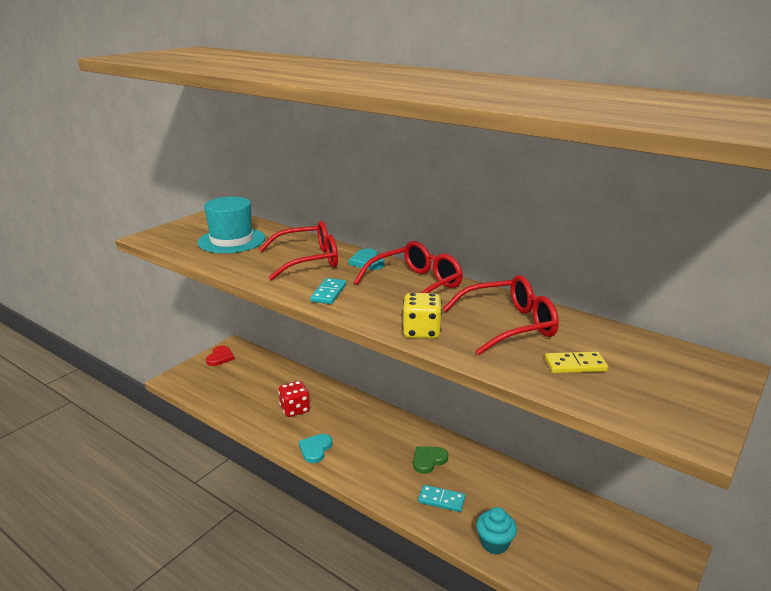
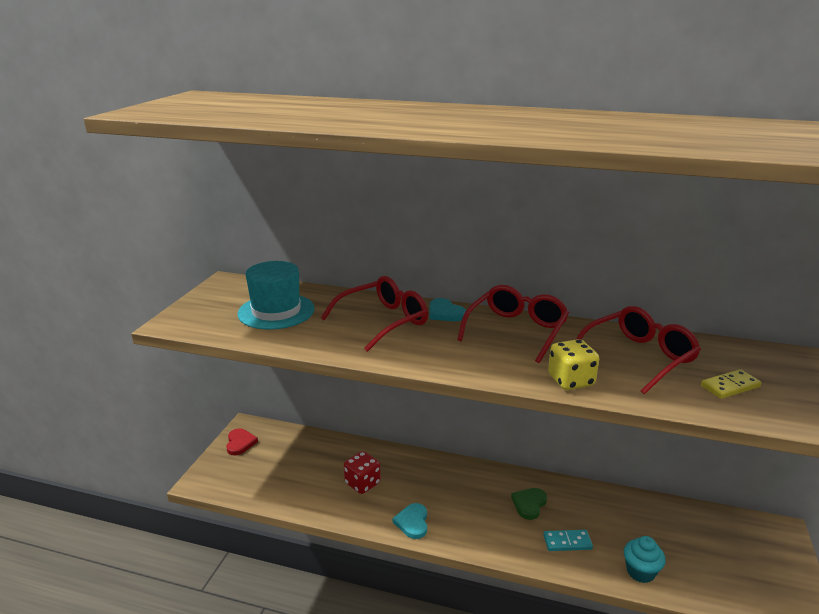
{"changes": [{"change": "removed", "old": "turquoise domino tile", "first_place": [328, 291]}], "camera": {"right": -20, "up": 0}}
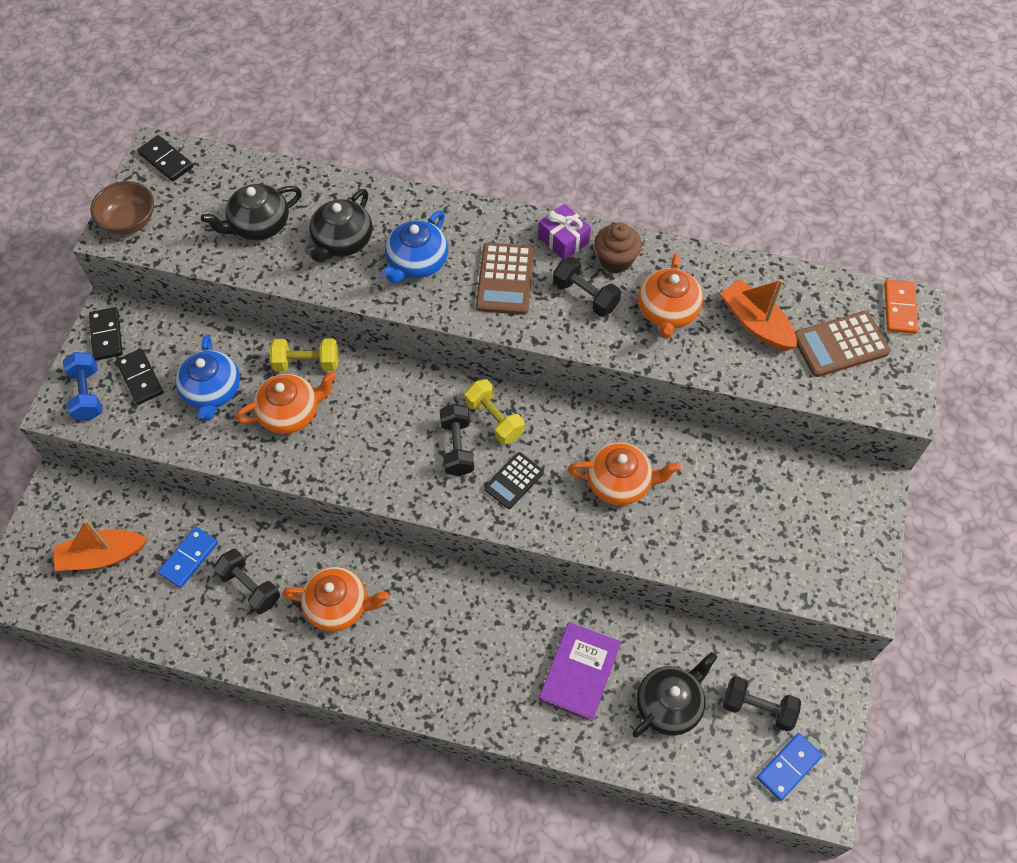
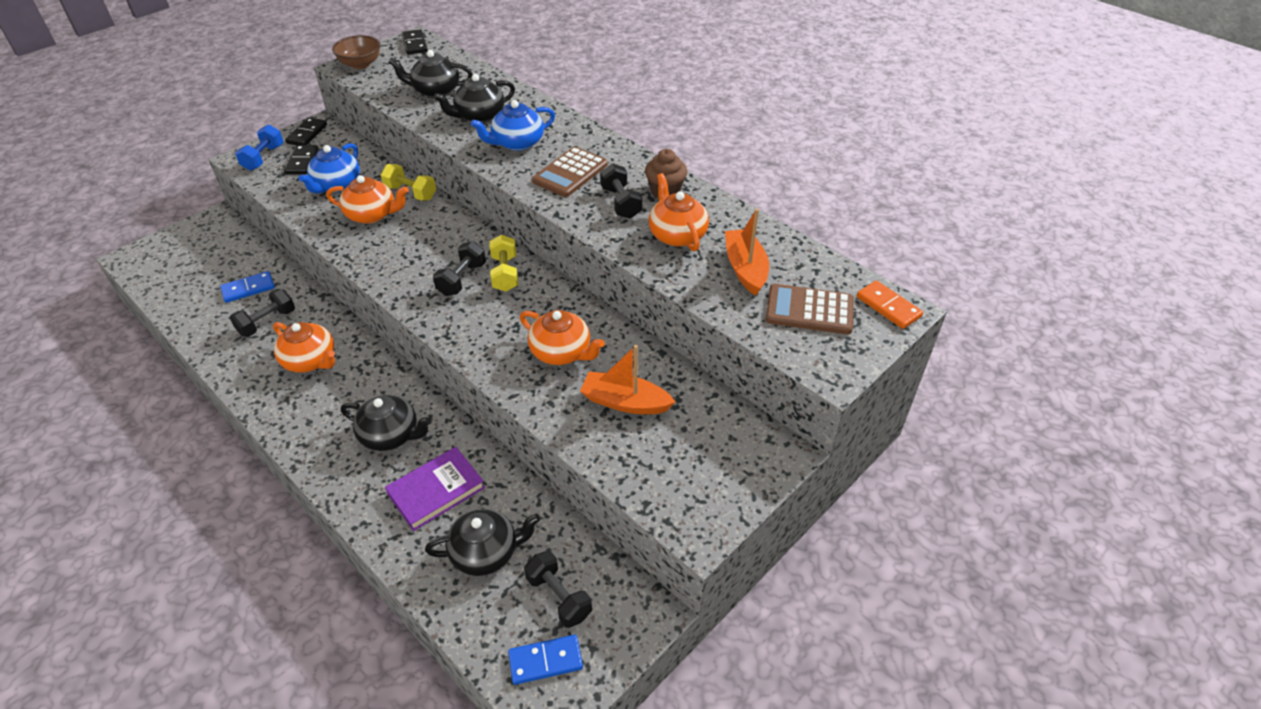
{"changes": [{"change": "removed", "old": "jet-black calculator", "first_place": [514, 480]}, {"change": "removed", "old": "purple wrapped gift", "first_place": [564, 231]}, {"change": "added", "new": "jet-black teapot", "second_place": [386, 423]}, {"change": "moved", "old": "orange-coloured toy boat", "first_place": [100, 545], "second_place": [628, 379]}, {"change": "turned", "old": "jet-black hand weight", "first_place": [247, 581], "second_place": [262, 313], "degrees": 60}, {"change": "turned", "old": "orange-coloured teapot", "first_place": [670, 296], "second_place": [679, 212], "degrees": 120}, {"change": "turned", "old": "orange-coloured domino tile", "first_place": [901, 307], "second_place": [890, 304], "degrees": -75}], "camera": {"right": 30, "up": -15}}
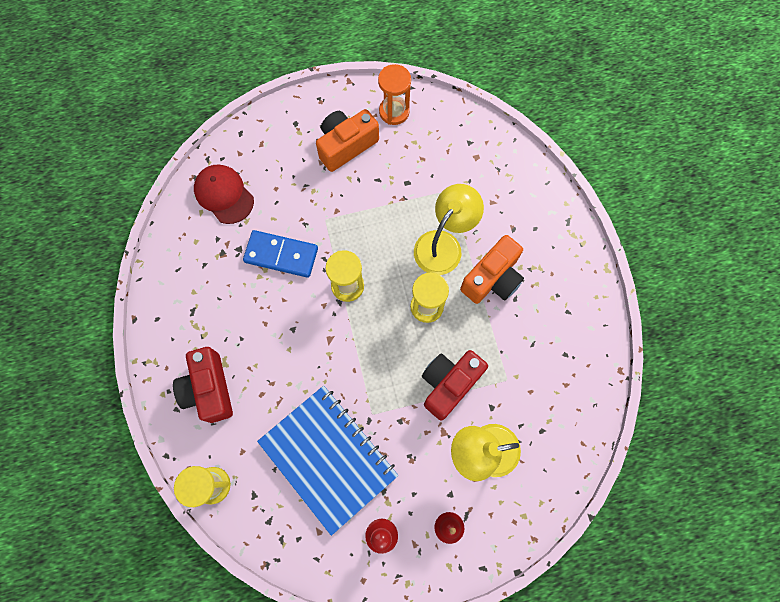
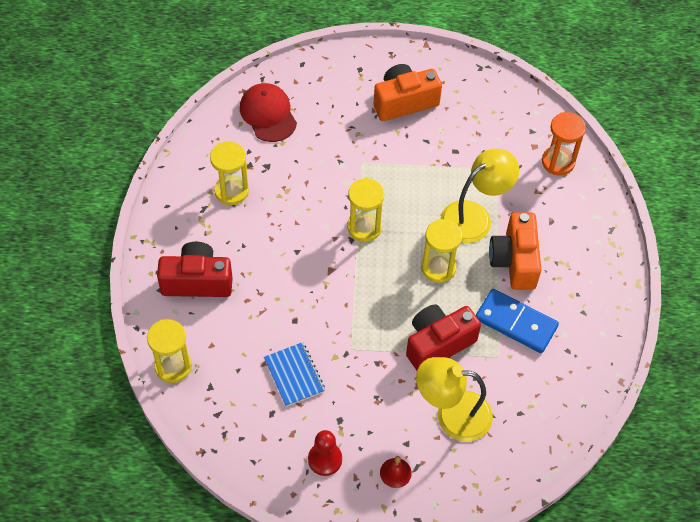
{"changes": [{"change": "added", "new": "yellow sandglass", "second_place": [229, 173]}, {"change": "moved", "old": "royal blue domino tile", "first_place": [280, 254], "second_place": [517, 321]}, {"change": "moved", "old": "orange-coloured sandglass", "first_place": [394, 94], "second_place": [564, 143]}, {"change": "turned", "old": "crimson camera", "first_place": [203, 385], "second_place": [195, 269], "degrees": 90}, {"change": "turned", "old": "orange-coloured camera", "first_place": [492, 269], "second_place": [515, 251], "degrees": 120}, {"change": "resized", "old": "royal blue notebook", "first_place": [327, 461], "second_place": [294, 374], "factor": 0.48}], "camera": {"right": 15, "up": -15}}
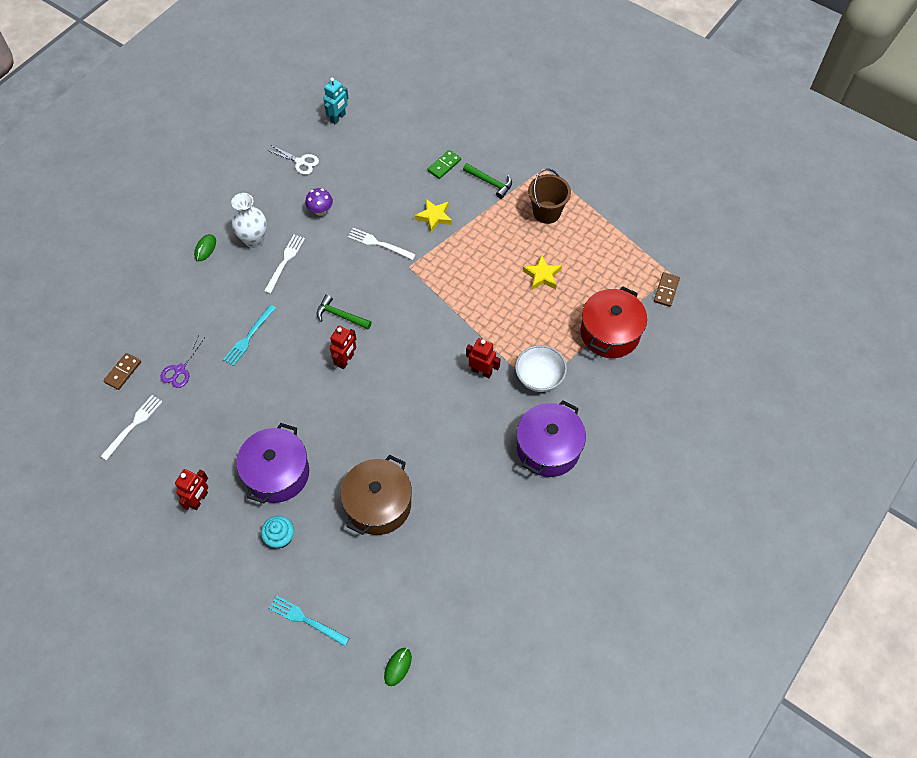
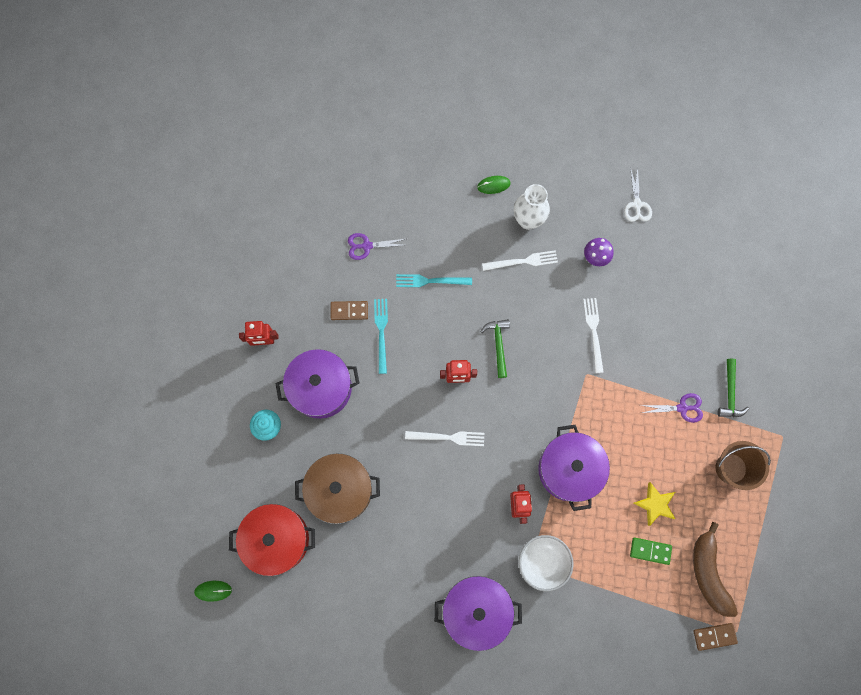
{"changes": [{"change": "removed", "old": "turquoise robot figure", "first_place": [336, 101]}, {"change": "removed", "old": "yellow star", "first_place": [433, 216]}, {"change": "added", "new": "purple stockpot", "second_place": [574, 468]}, {"change": "added", "new": "purple scissors", "second_place": [671, 408]}, {"change": "added", "new": "dark brown banana", "second_place": [715, 569]}, {"change": "moved", "old": "pure white table fork", "first_place": [131, 428], "second_place": [444, 438]}, {"change": "moved", "old": "dark brown domino tile", "first_place": [122, 371], "second_place": [349, 310]}, {"change": "moved", "old": "turquoise table fork", "first_place": [309, 621], "second_place": [381, 336]}, {"change": "moved", "old": "leaf-green domino tile", "first_place": [444, 164], "second_place": [651, 551]}, {"change": "moved", "old": "crimson stockpot", "first_place": [613, 322], "second_place": [272, 540]}], "camera": {"right": 60, "up": 15}}
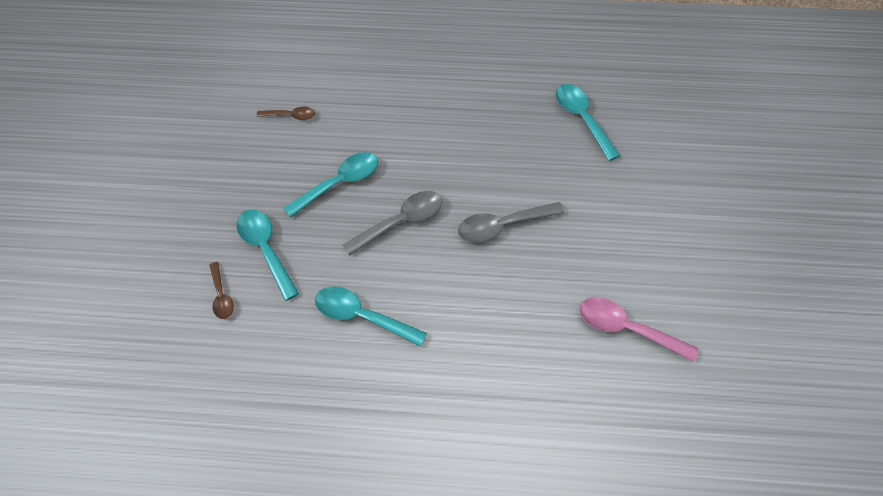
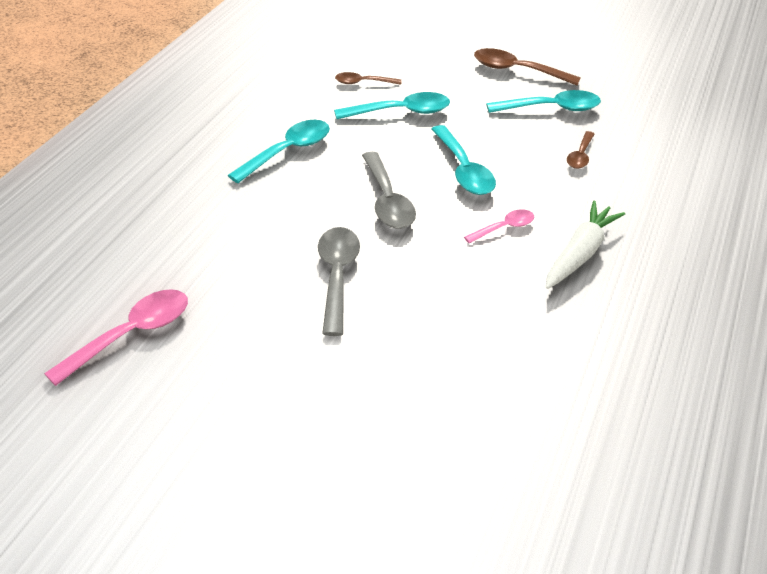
{"changes": [{"change": "added", "new": "rosy tablespoon", "second_place": [499, 226]}, {"change": "added", "new": "dark brown tablespoon", "second_place": [527, 66]}, {"change": "added", "new": "pure white toy carrot", "second_place": [585, 245]}, {"change": "moved", "old": "turquoise tablespoon", "first_place": [587, 122], "second_place": [543, 101]}], "camera": {"right": 105, "up": -15}}
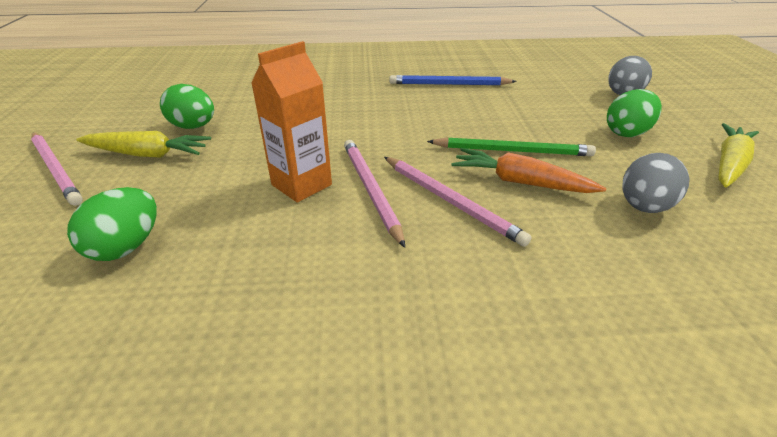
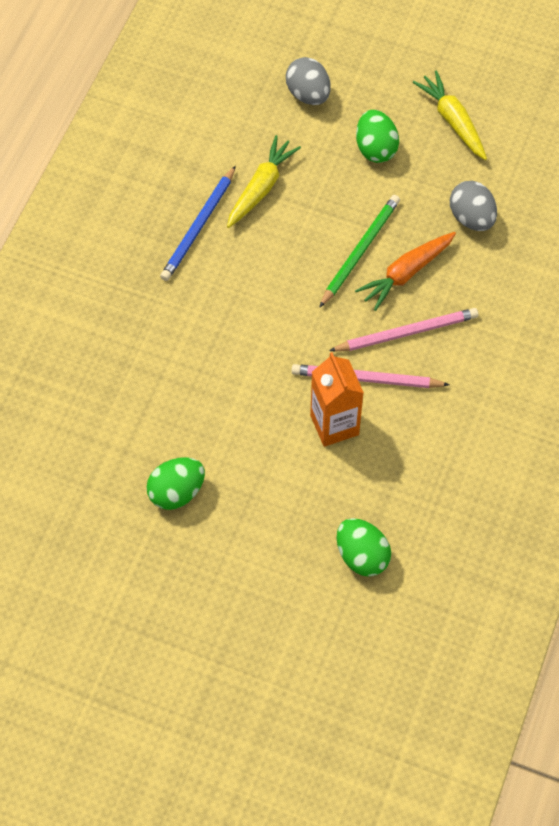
{"changes": [{"change": "removed", "old": "rosy pencil", "first_place": [57, 169]}, {"change": "moved", "old": "yellow toy carrot", "first_place": [143, 144], "second_place": [264, 181]}], "camera": {"right": -65, "up": 25}}
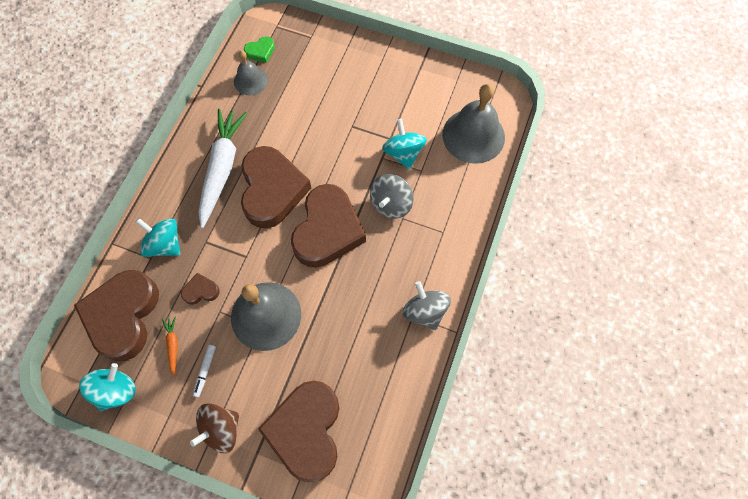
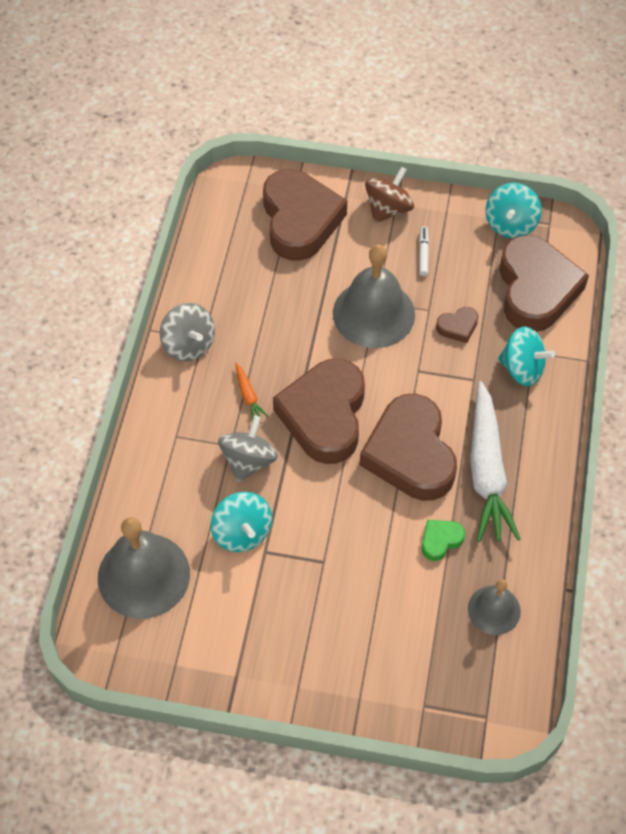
{"changes": [{"change": "moved", "old": "orange-coloured toy carrot", "first_place": [170, 346], "second_place": [251, 391]}, {"change": "moved", "old": "leaf-green love heart", "first_place": [259, 49], "second_place": [443, 540]}], "camera": {"right": 170, "up": -10}}
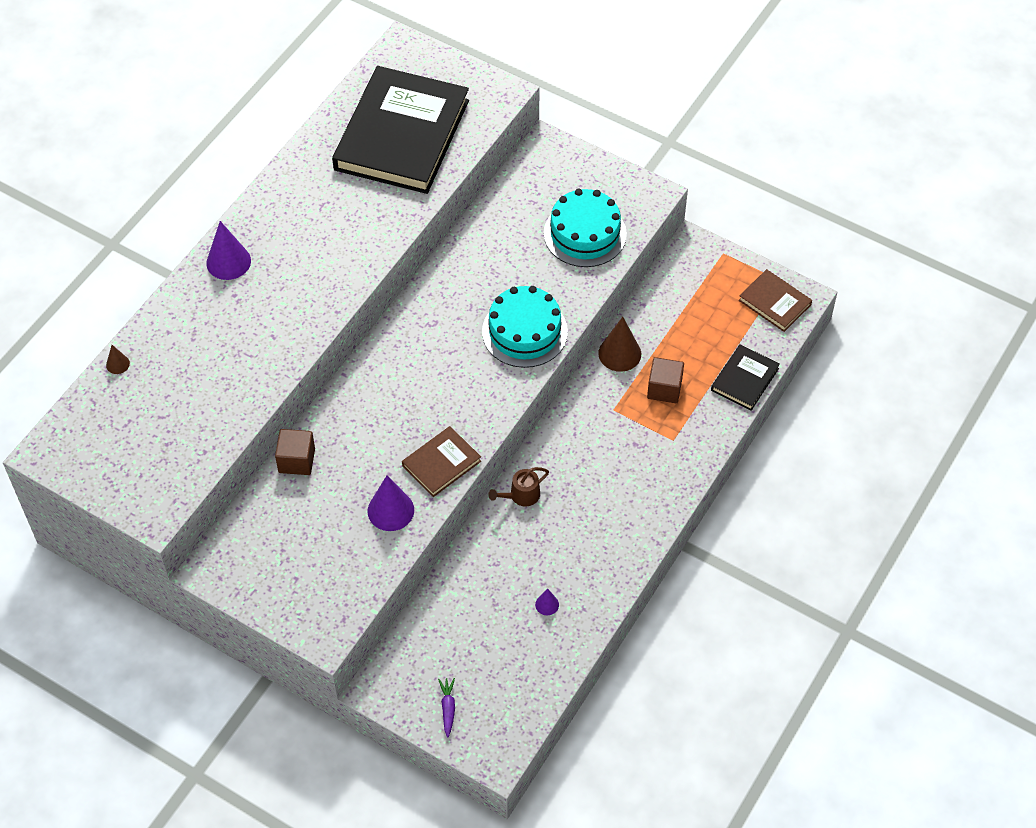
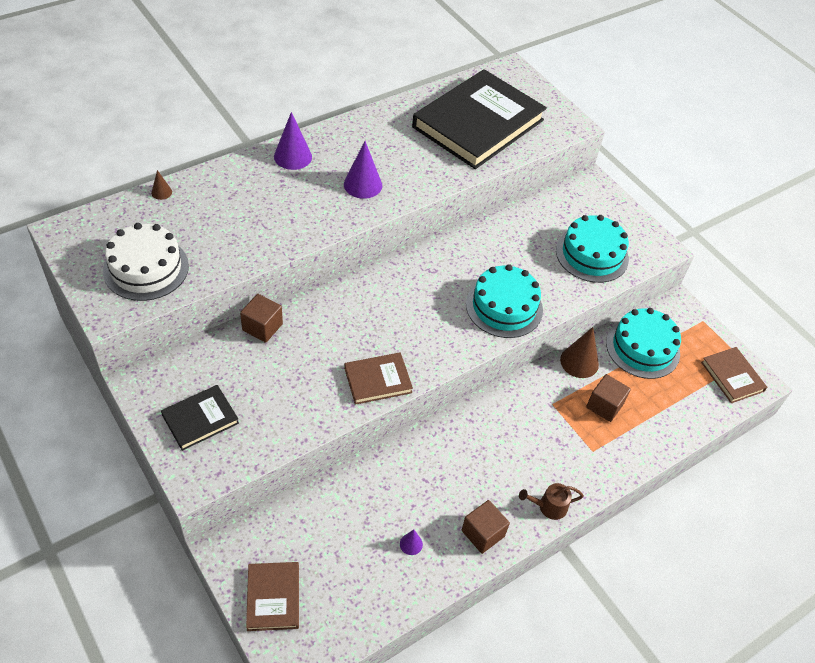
{"changes": [{"change": "added", "new": "pure white layer cake", "second_place": [146, 262]}, {"change": "added", "new": "dark brown solid cube", "second_place": [486, 527]}, {"change": "added", "new": "turquoise layer cake", "second_place": [643, 343]}, {"change": "moved", "old": "purple cone shape", "first_place": [391, 503], "second_place": [363, 170]}, {"change": "moved", "old": "dark brown watering pot", "first_place": [518, 486], "second_place": [551, 501]}, {"change": "moved", "old": "jet-black book", "first_place": [745, 377], "second_place": [200, 418]}, {"change": "replaced", "old": "purple toy carrot", "new": "dark brown book", "first_place": [446, 708], "second_place": [272, 596]}], "camera": {"right": 20, "up": -5}}
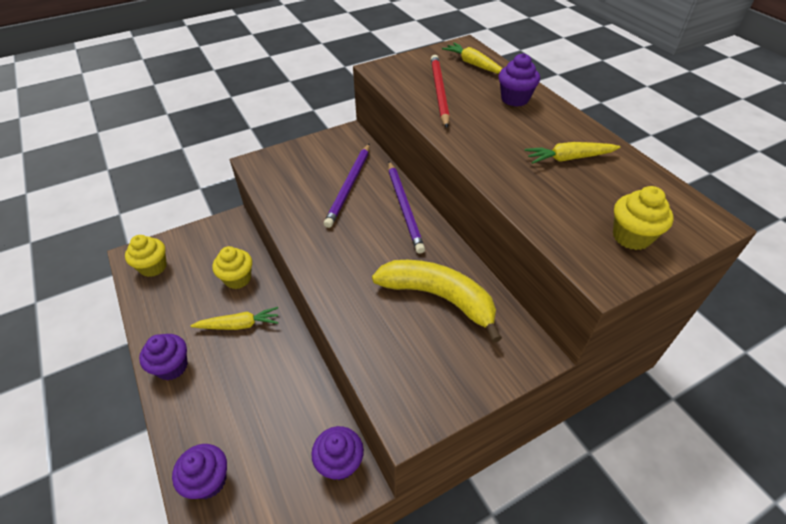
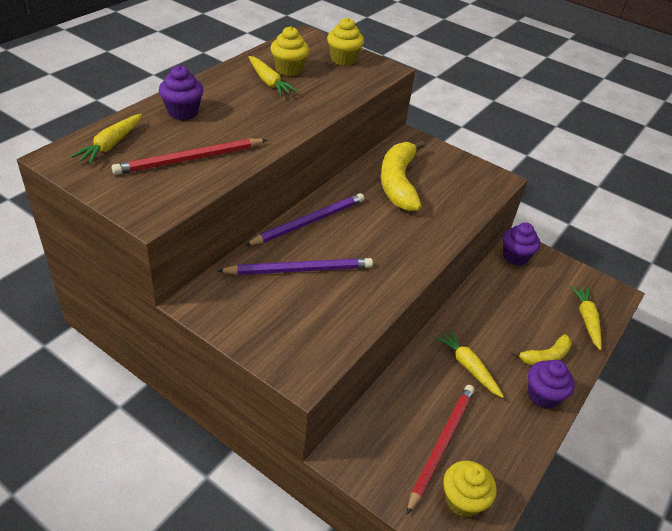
{"changes": [{"change": "added", "new": "crimson pencil", "second_place": [441, 449]}, {"change": "added", "new": "yellow banana", "second_place": [541, 349]}, {"change": "moved", "old": "yellow cupcake", "first_place": [232, 267], "second_place": [289, 51]}, {"change": "replaced", "old": "purple cupcake", "new": "yellow toy carrot", "first_place": [199, 471], "second_place": [586, 318]}], "camera": {"right": -120, "up": -5}}
